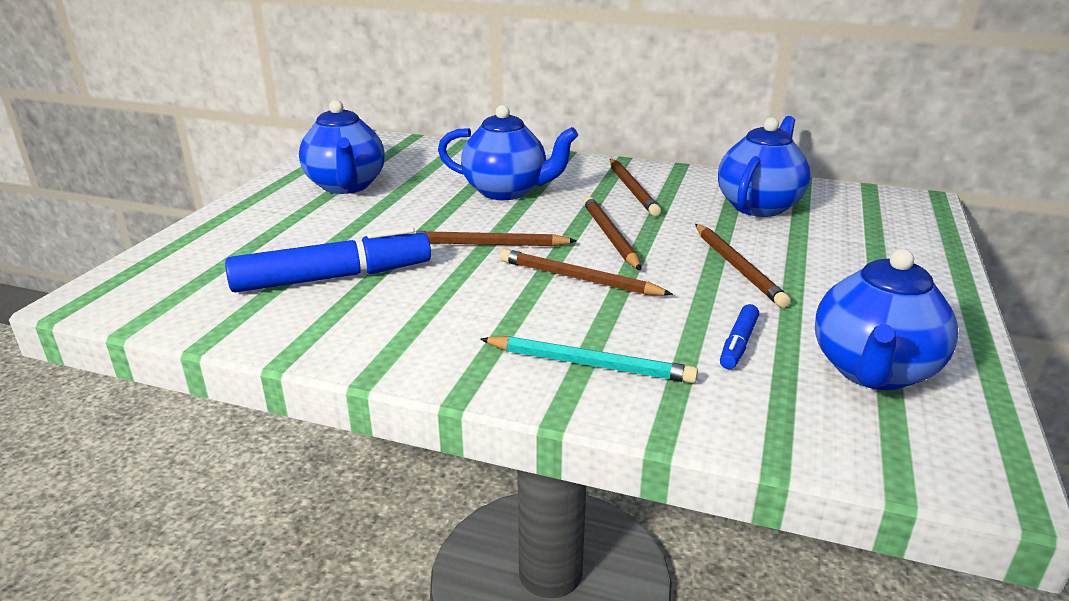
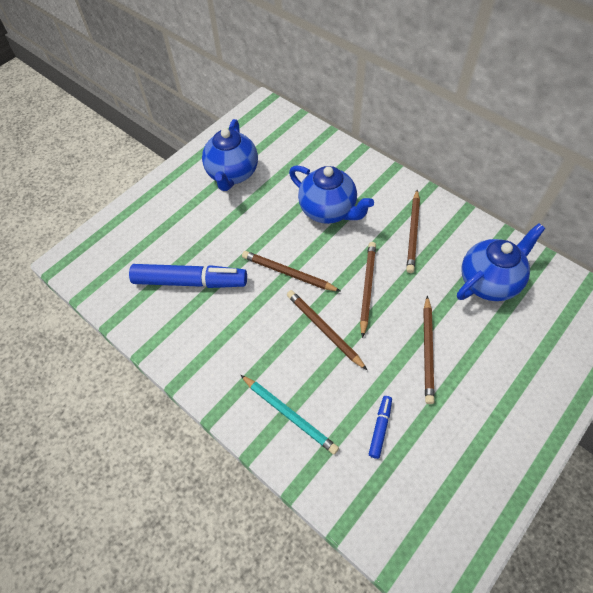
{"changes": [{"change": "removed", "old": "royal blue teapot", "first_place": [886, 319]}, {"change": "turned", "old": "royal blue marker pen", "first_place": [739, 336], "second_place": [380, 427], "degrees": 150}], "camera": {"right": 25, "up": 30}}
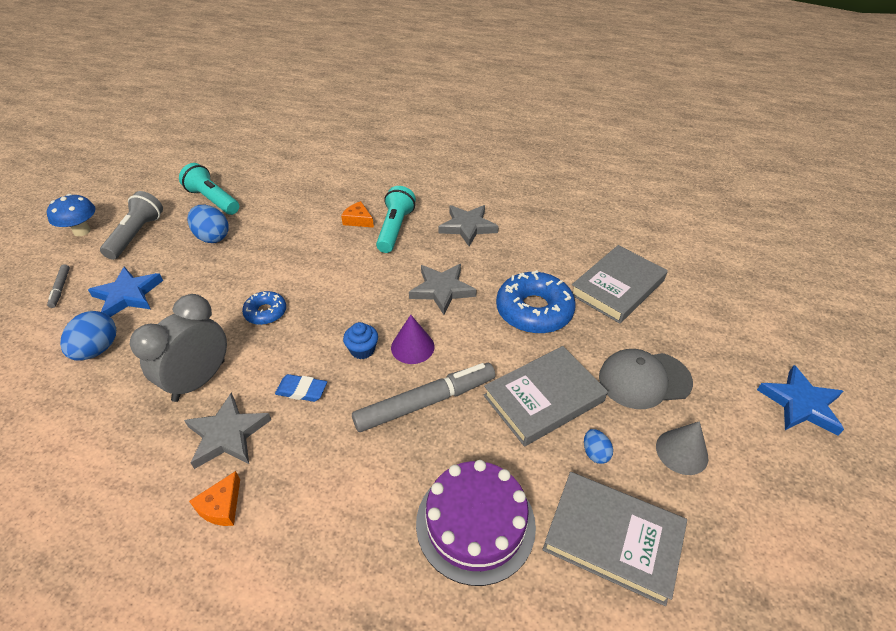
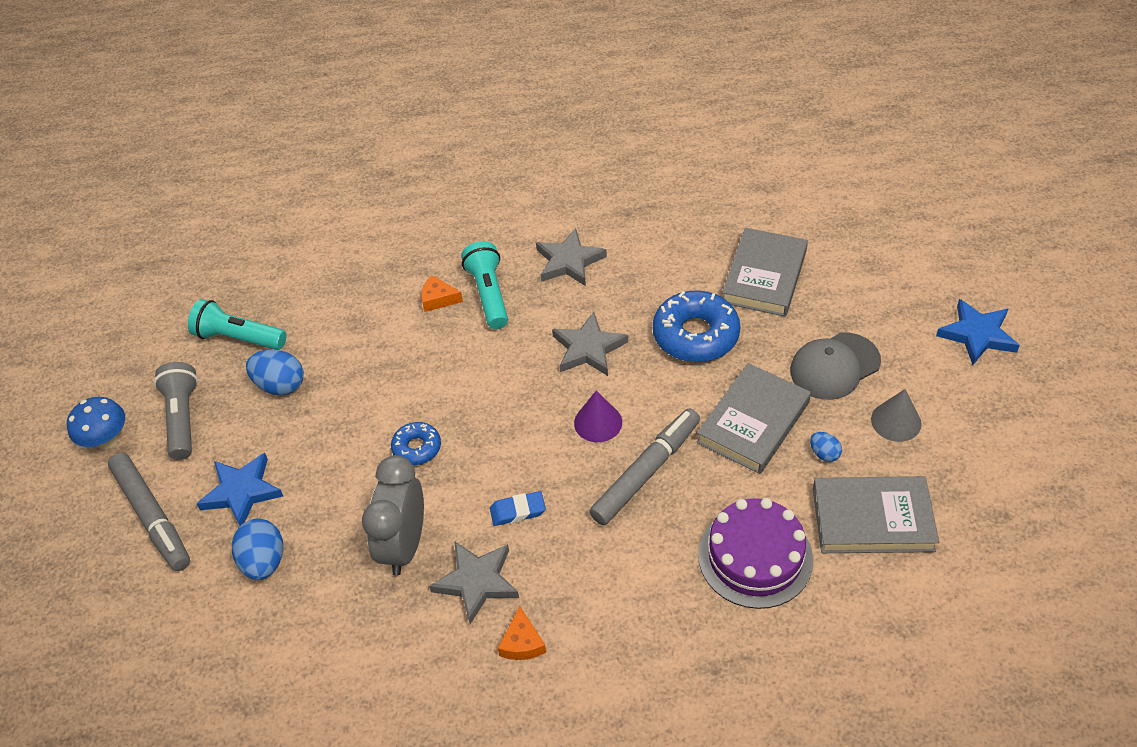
{"changes": [{"change": "removed", "old": "royal blue cupcake", "first_place": [360, 340]}, {"change": "resized", "old": "grey marker pen", "first_place": [58, 286], "second_place": [149, 512], "factor": 2.15}], "camera": {"right": -20, "up": 5}}
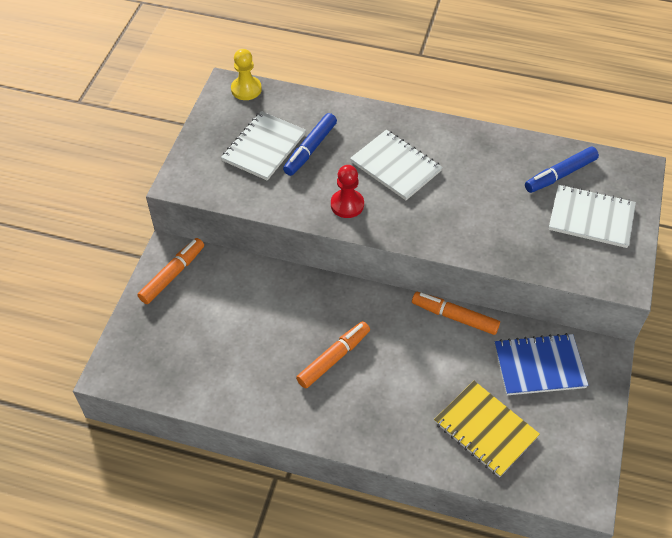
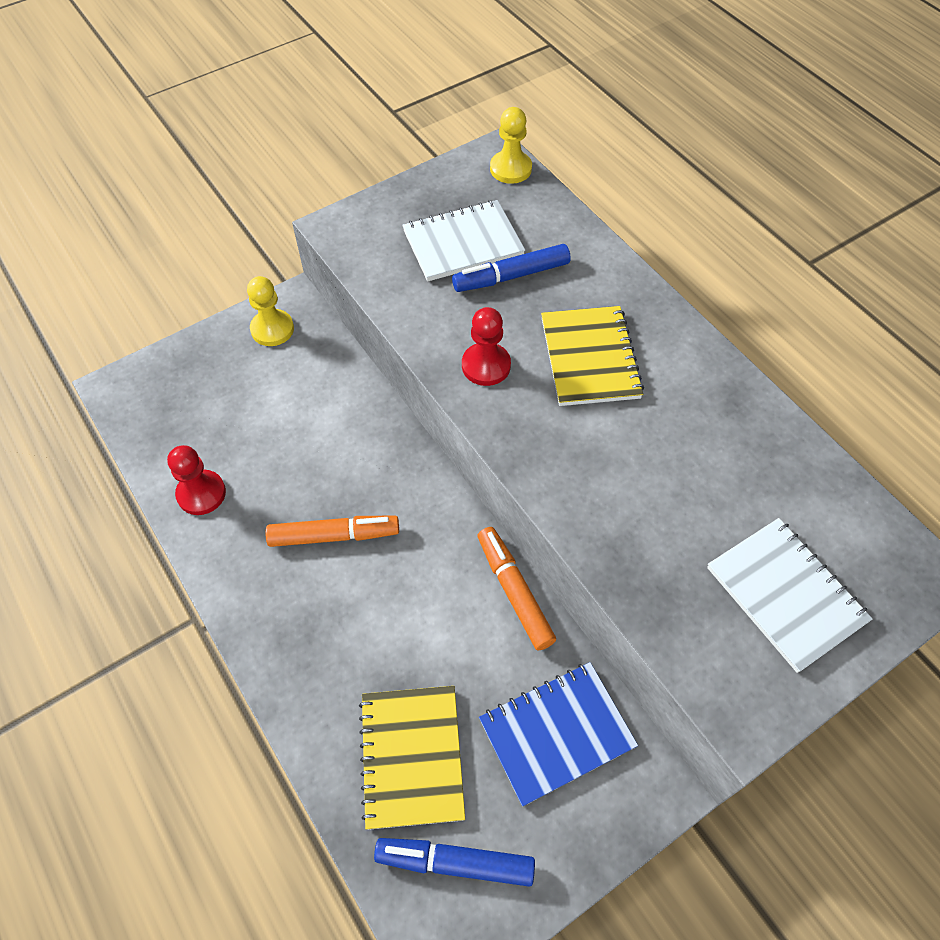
{"changes": [{"change": "added", "new": "crimson chess pawn", "second_place": [196, 480]}, {"change": "moved", "old": "royal blue marker pen", "first_place": [562, 170], "second_place": [454, 862]}, {"change": "replaced", "old": "orange-coloured marker pen", "new": "yellow chess pawn", "first_place": [170, 271], "second_place": [270, 311]}, {"change": "recoloured", "old": "pure white notebook", "new": "yellow notebook", "first_place": [396, 165], "second_place": [592, 356]}, {"change": "turned", "old": "royal blue notebook", "first_place": [541, 364], "second_place": [558, 734], "degrees": -60}], "camera": {"right": 40, "up": 5}}
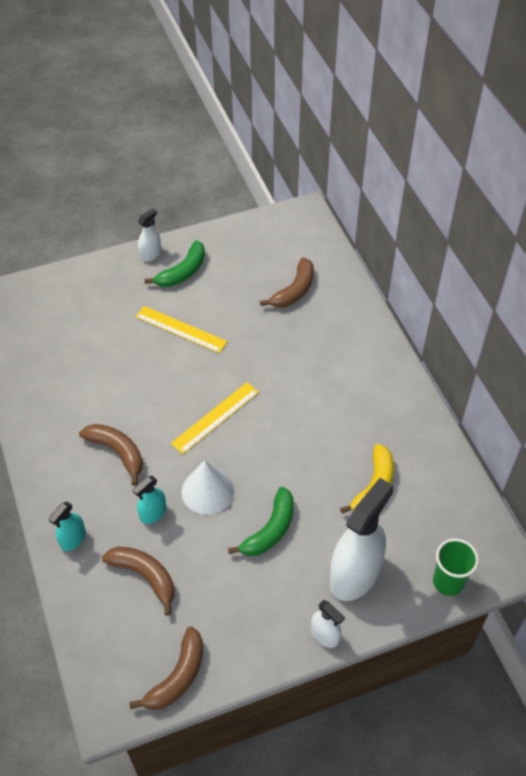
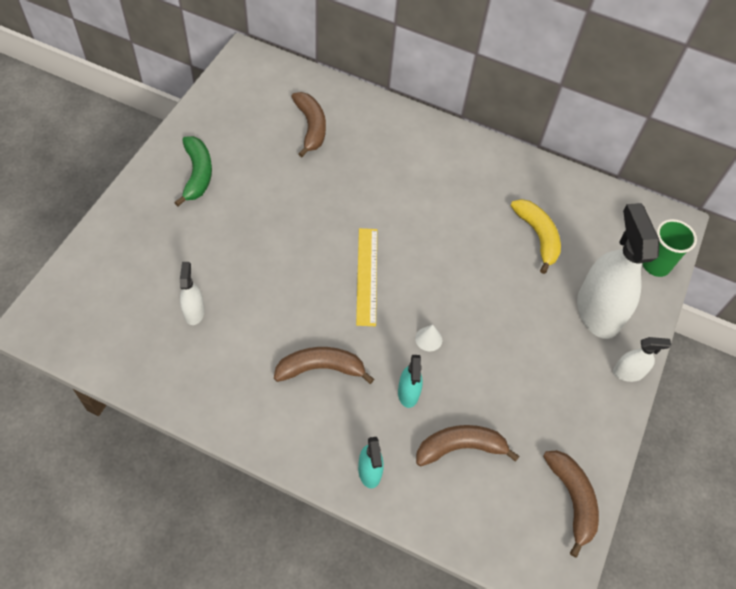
{"changes": [{"change": "removed", "old": "yellow straightedge", "first_place": [181, 329]}, {"change": "removed", "old": "leaf-green banana", "first_place": [261, 521]}, {"change": "moved", "old": "pure white spray bottle", "first_place": [150, 235], "second_place": [192, 293]}, {"change": "resized", "old": "pure white cone shape", "first_place": [207, 487], "second_place": [428, 338], "factor": 0.48}], "camera": {"right": -50, "up": 5}}
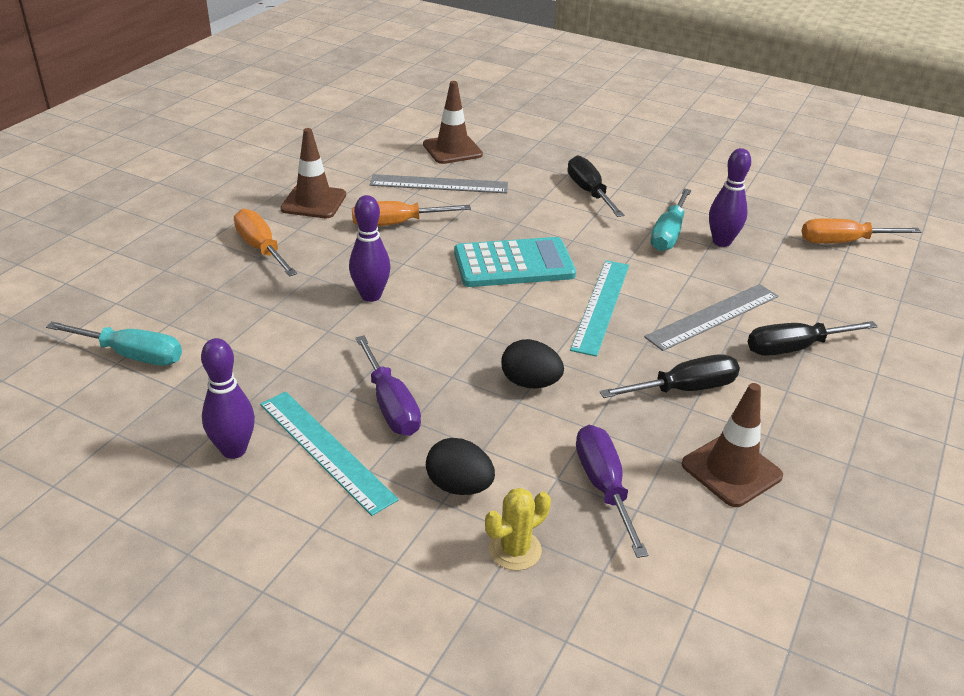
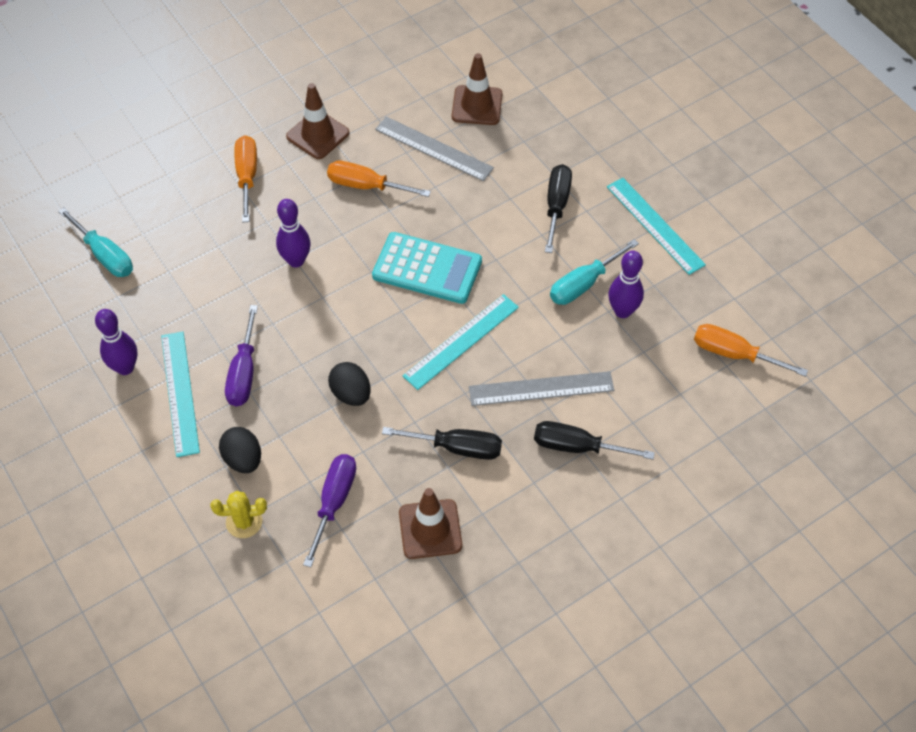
{"changes": [{"change": "added", "new": "turquoise straightedge", "second_place": [656, 226]}], "camera": {"right": 30, "up": 20}}
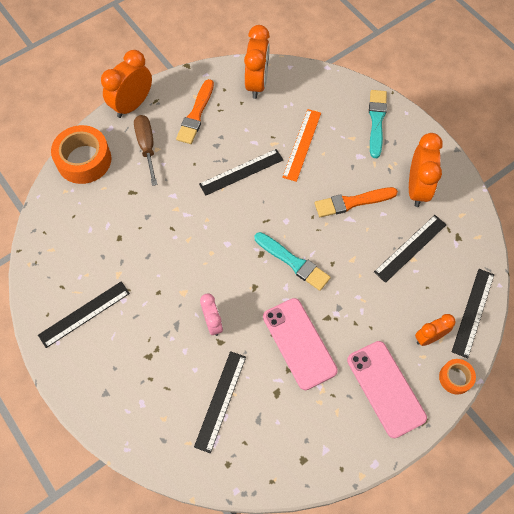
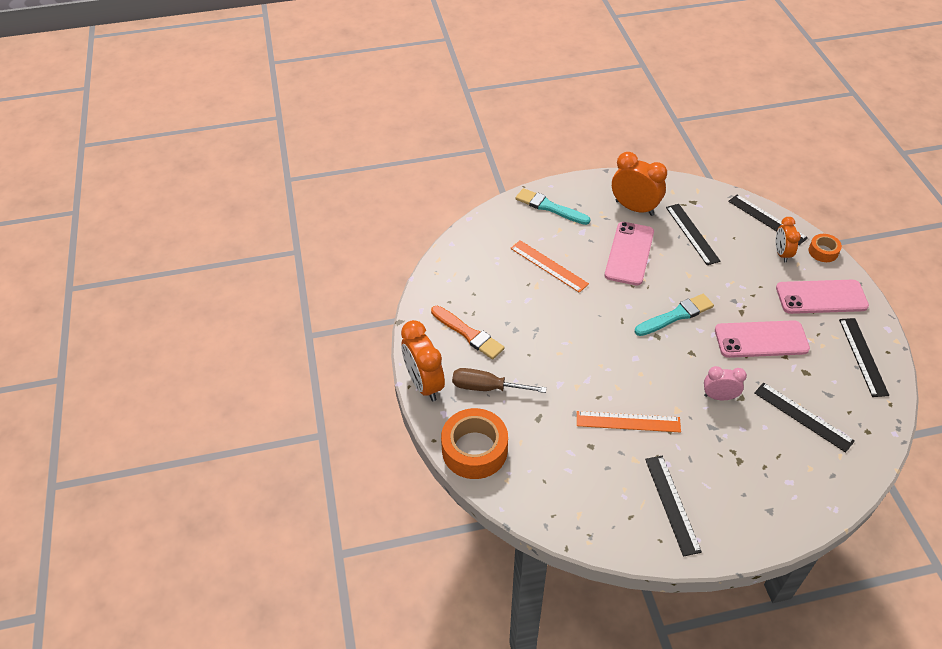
{"changes": [{"change": "removed", "old": "orange-coloured alarm clock", "first_place": [257, 62]}, {"change": "added", "new": "orange-coloured straightedge", "second_place": [629, 422]}, {"change": "moved", "old": "jet-black straightedge", "first_place": [241, 172], "second_place": [864, 357]}, {"change": "replaced", "old": "orange-coloured brush", "new": "rosy mobile phone", "first_place": [356, 202], "second_place": [629, 253]}], "camera": {"right": -65, "up": -15}}
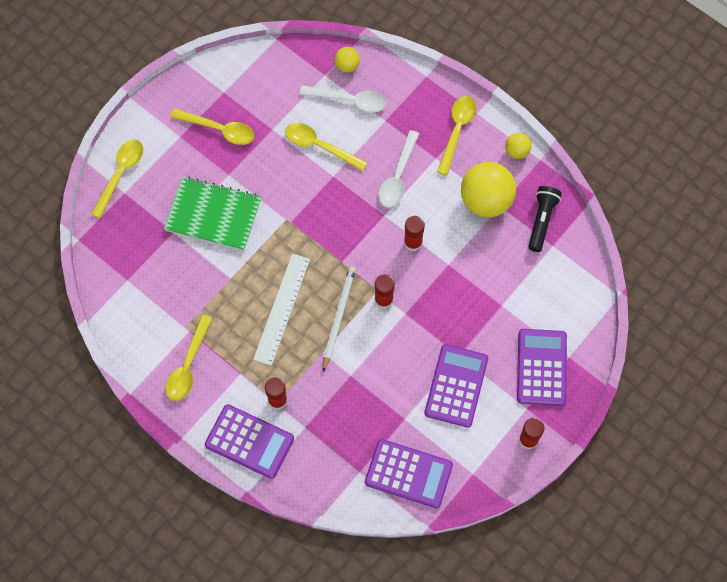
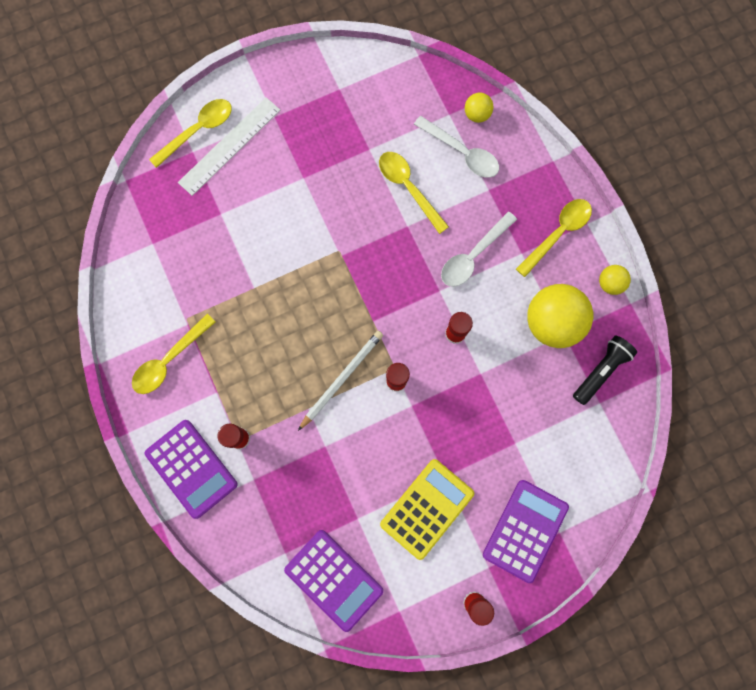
{"changes": [{"change": "removed", "old": "leaf-green notebook", "first_place": [212, 214]}, {"change": "removed", "old": "yellow tablespoon", "first_place": [212, 126]}, {"change": "moved", "old": "pure white straightedge", "first_place": [281, 309], "second_place": [229, 146]}, {"change": "recoloured", "old": "purple calculator", "new": "yellow calculator", "first_place": [456, 386], "second_place": [427, 509]}], "camera": {"right": 25, "up": 10}}
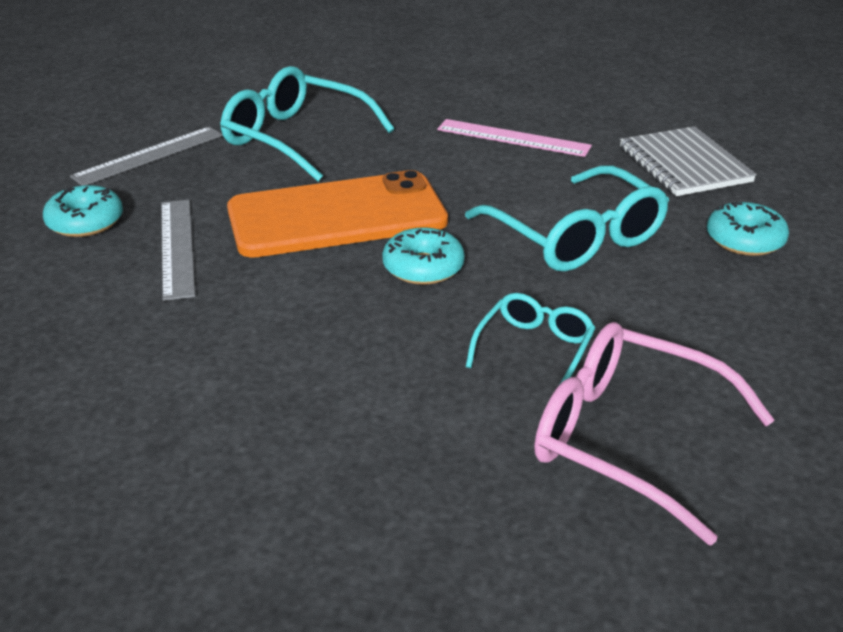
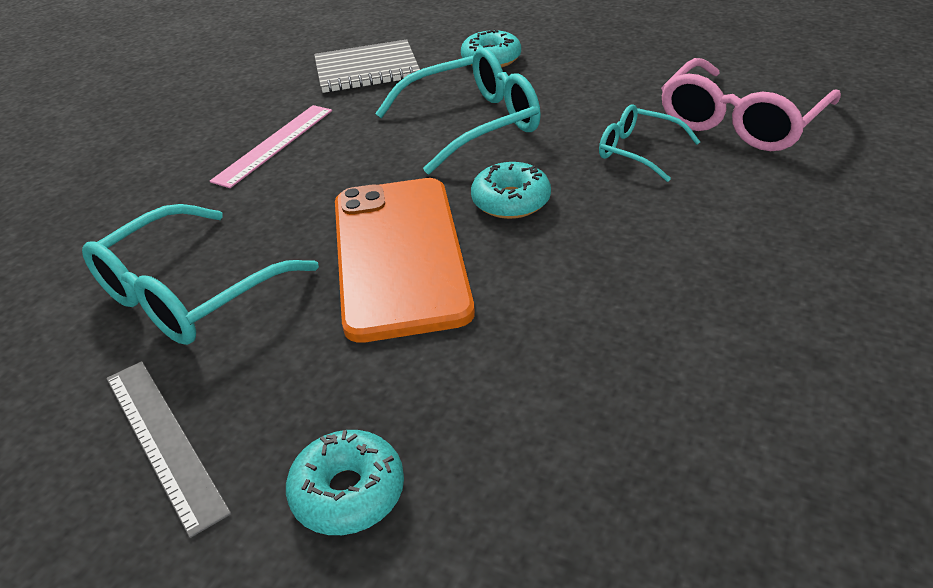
{"changes": [{"change": "removed", "old": "grey straightedge", "first_place": [178, 250]}], "camera": {"right": -80, "up": 5}}
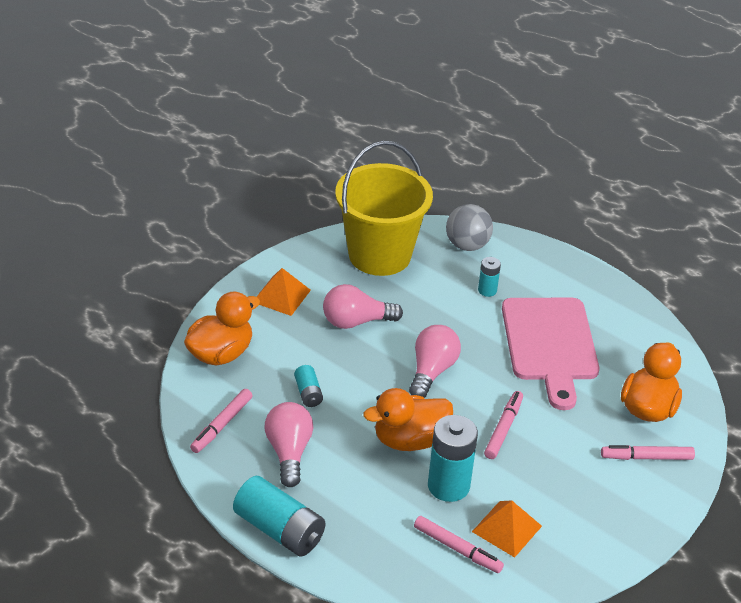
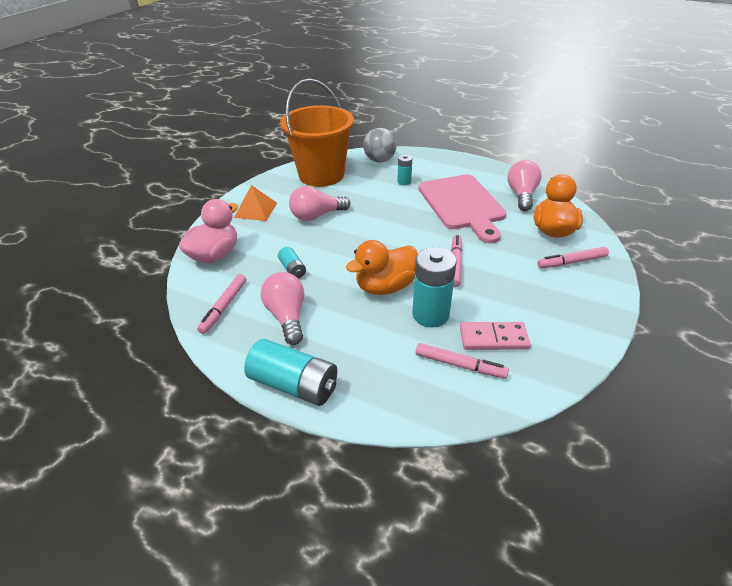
{"changes": [{"change": "moved", "old": "rosy bulb", "first_place": [435, 361], "second_place": [524, 185]}, {"change": "replaced", "old": "orange-coloured pyramid", "new": "rosy domino tile", "first_place": [507, 529], "second_place": [495, 336]}, {"change": "recoloured", "old": "orange-coloured duck", "new": "rosy duck", "first_place": [222, 328], "second_place": [208, 231]}, {"change": "recoloured", "old": "yellow sand bucket", "new": "orange-coloured sand bucket", "first_place": [384, 208], "second_place": [317, 133]}], "camera": {"right": -10, "up": 0}}
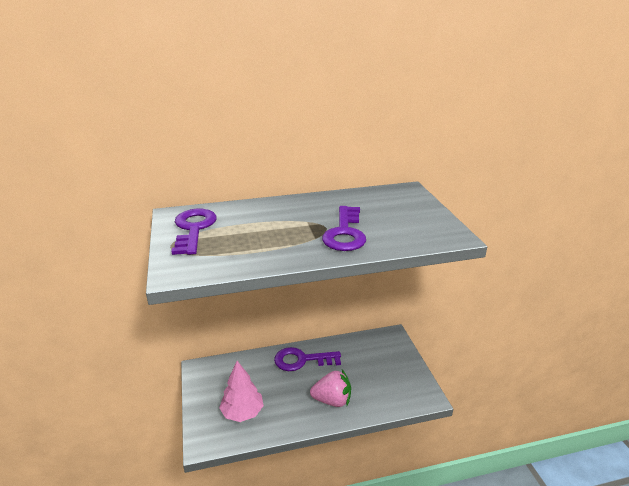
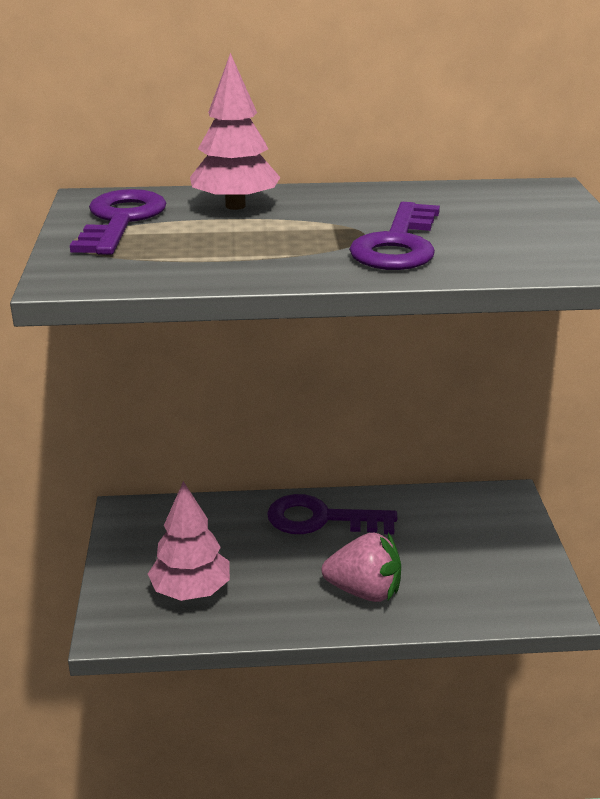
{"changes": [{"change": "added", "new": "rosy fir tree", "second_place": [235, 131]}], "camera": {"right": 10, "up": 0}}
